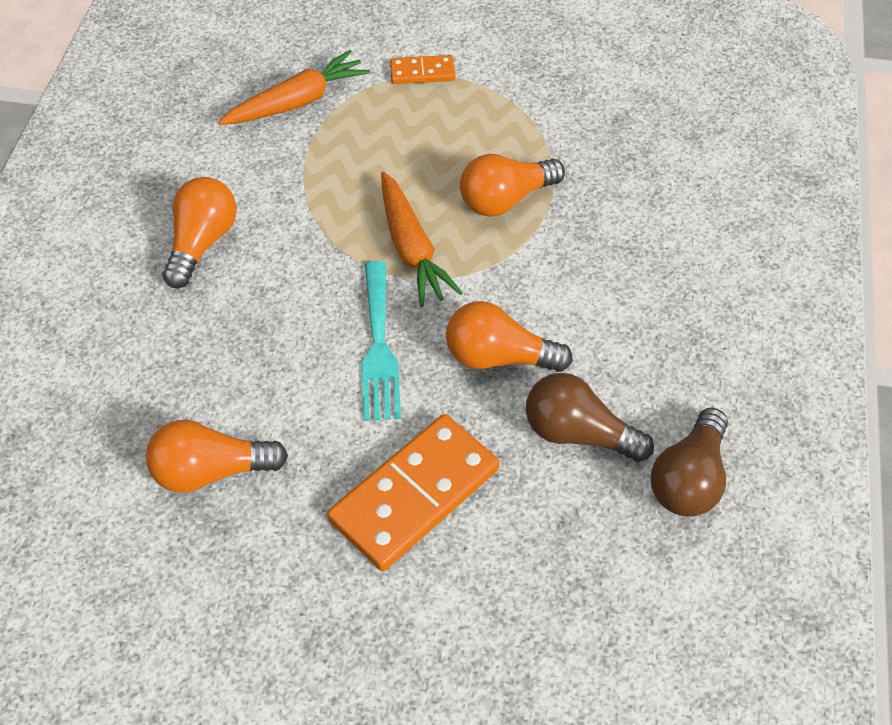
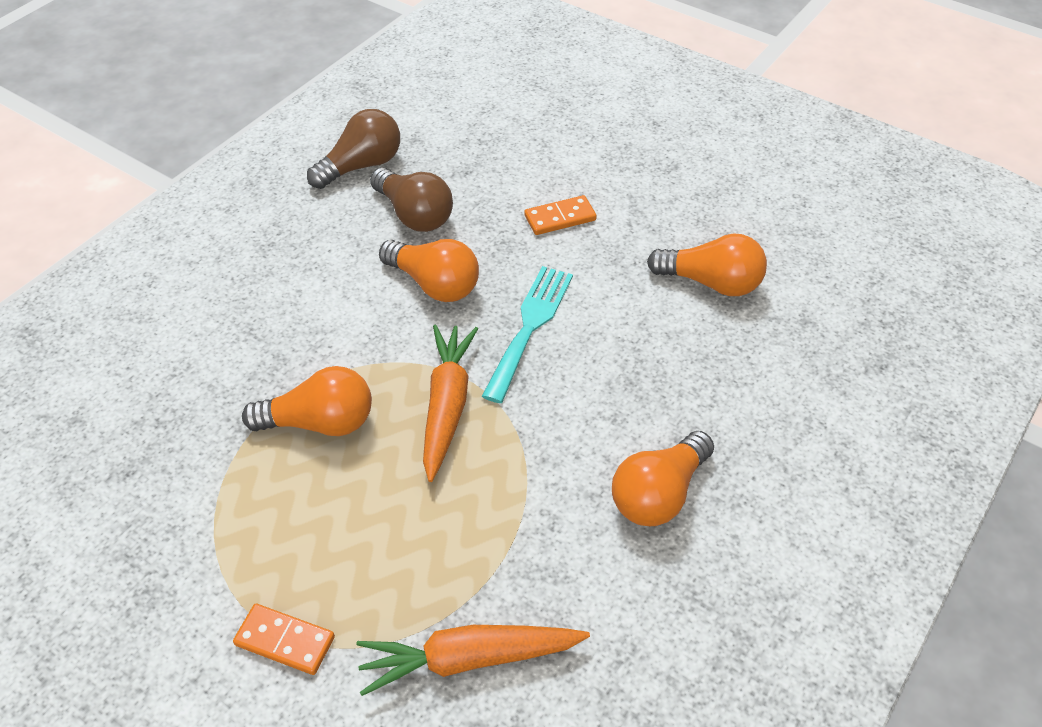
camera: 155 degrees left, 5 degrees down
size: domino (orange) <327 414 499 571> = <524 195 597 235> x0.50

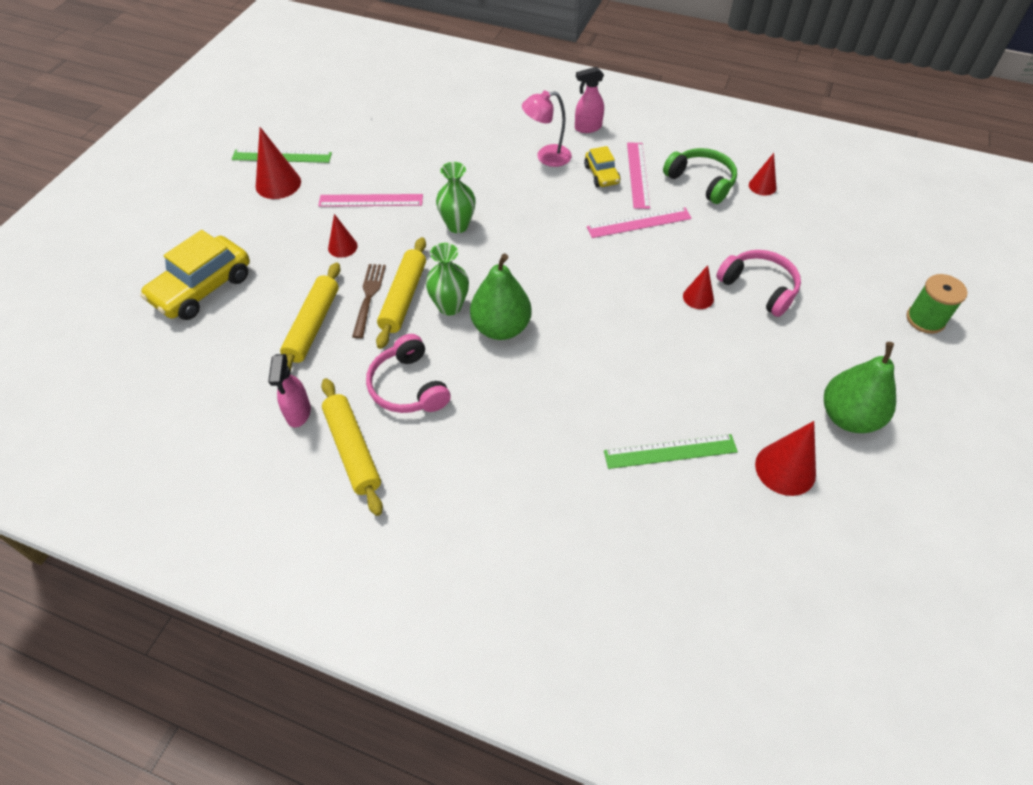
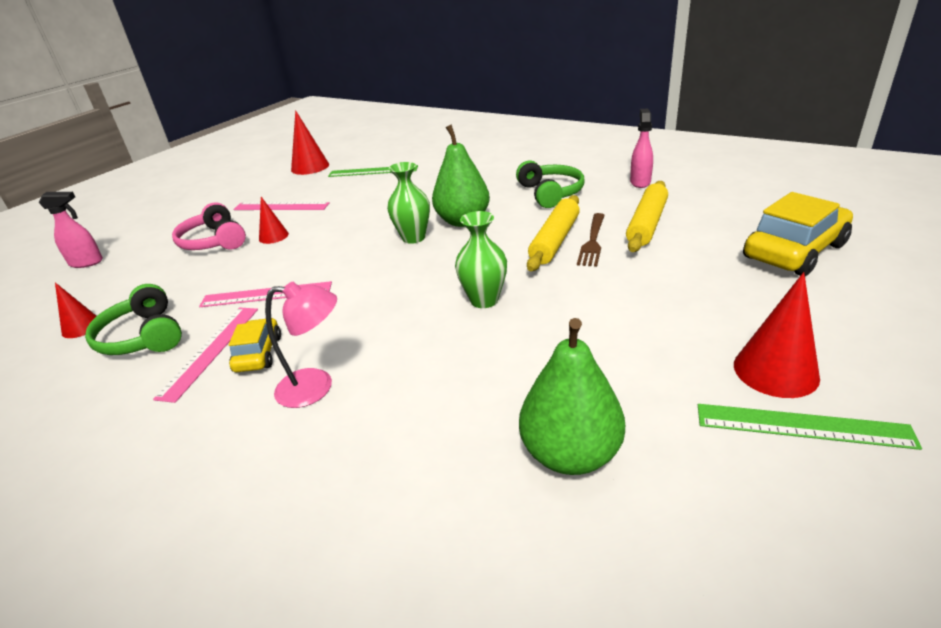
camera: 165 degrees left, 20 degrees down
missing: rolling pin (yellow) <321 378 383 516>; cone (red) <328 214 358 258>; spool (green) <906 274 967 334>
relocated: spray bottle (pink) <575 67 604 133> to <39 192 103 268>; ruler (pink) <318 194 423 207> to <233 202 330 210>; vase (green) <426 243 469 316> to <387 162 430 244>; pear (green) <824 342 896 433> to <519 318 625 475>
colour: headphones (pink) <366 334 451 413> to headphones (green) <516 160 585 208>

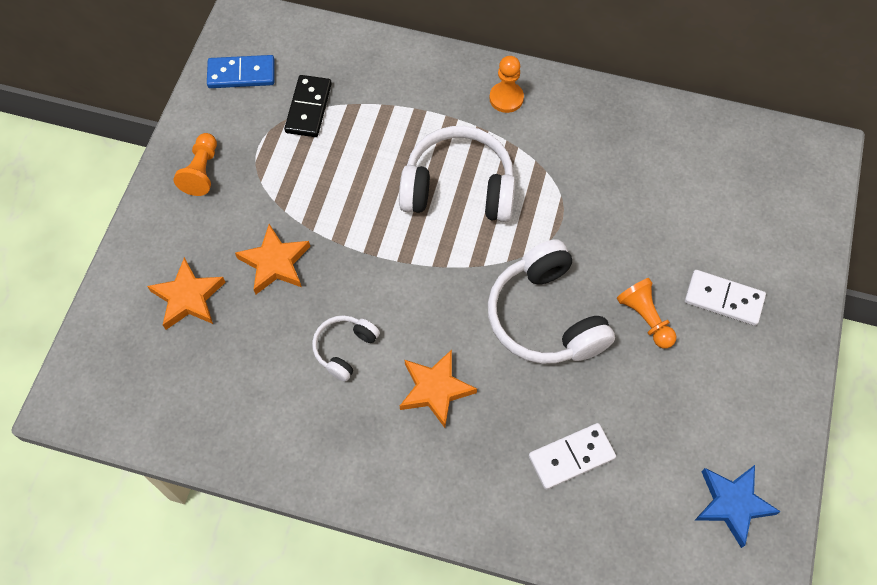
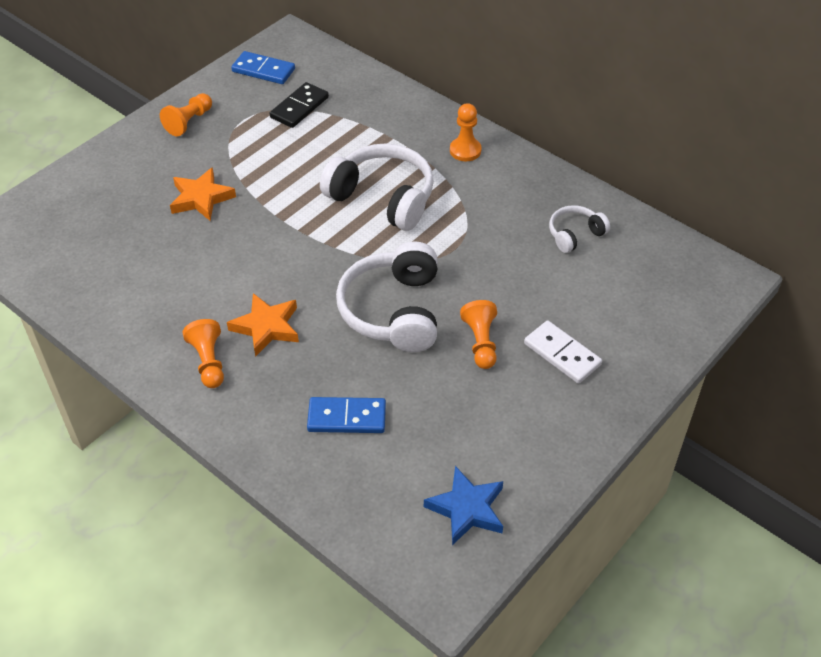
camera: 25 degrees right, 15 degrees down
missing: star (orange) <147 257 226 330>
appeared: pawn (orange) <183 319 224 388>
relocated: headphones (white) <312 315 380 382> to <549 205 610 253>
colour: domino (white) <529 423 616 489> to domino (blue) <307 397 386 433>

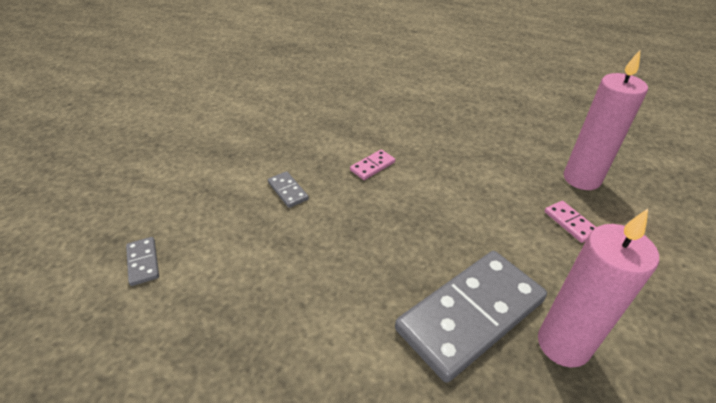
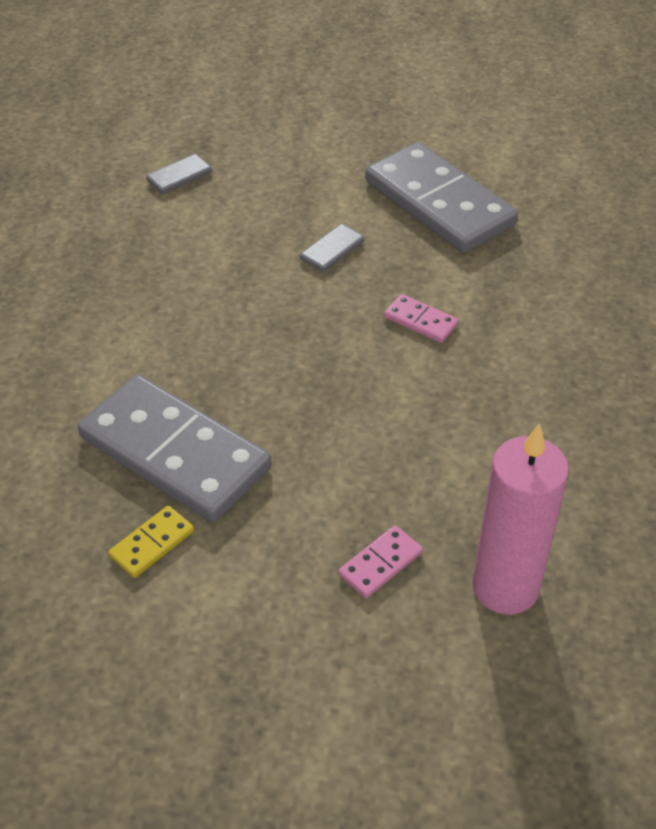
camera: 75 degrees right, 5 degrees up
appeared: domino (grey) <365 142 518 253>
exchanged: candle (pink) <538 209 659 368> to domino (yellow) <108 506 194 578>

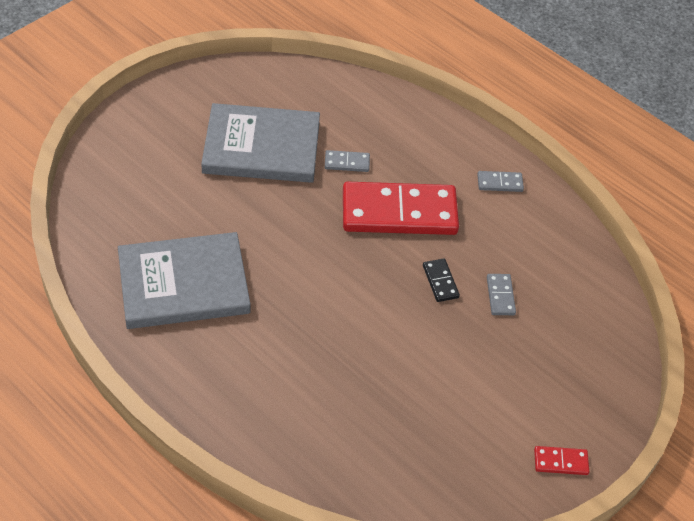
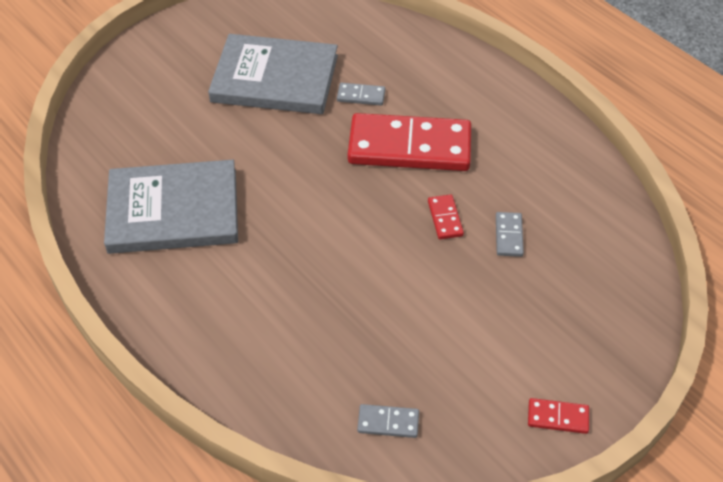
camera: 10 degrees right, 0 degrees up
relocated: domino (grey) <477 171 524 192> to <357 404 419 438>
colour: domino (black) <423 258 460 302> to domino (red) <428 194 464 239>

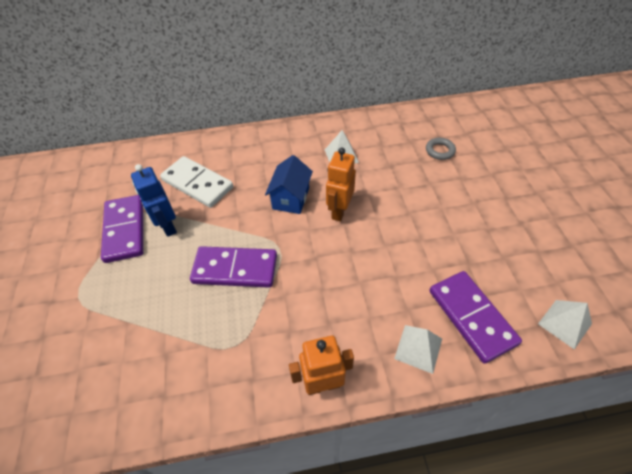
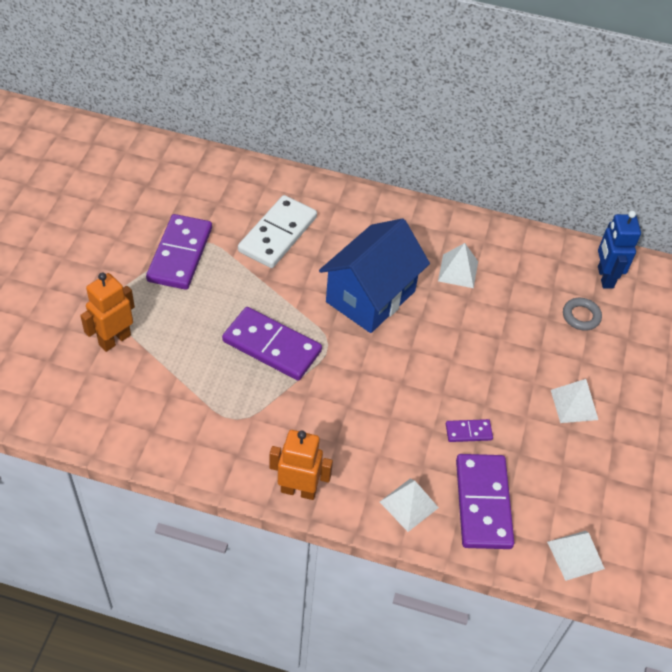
camera: 20 degrees right, 0 degrees up
appeared: domino (purple) <446 419 493 442>; pyramid (white) <551 379 598 423>
relocated: robot (orange) <326 148 356 222> to <80 273 135 352>; robot (blue) <131 164 177 237> to <598 211 641 289>
spun: domino (white) <160 156 233 208> = <238 195 317 268> 60 degrees clockwise
size: house (blue) <265 155 313 214> = <319 218 430 333> x1.65

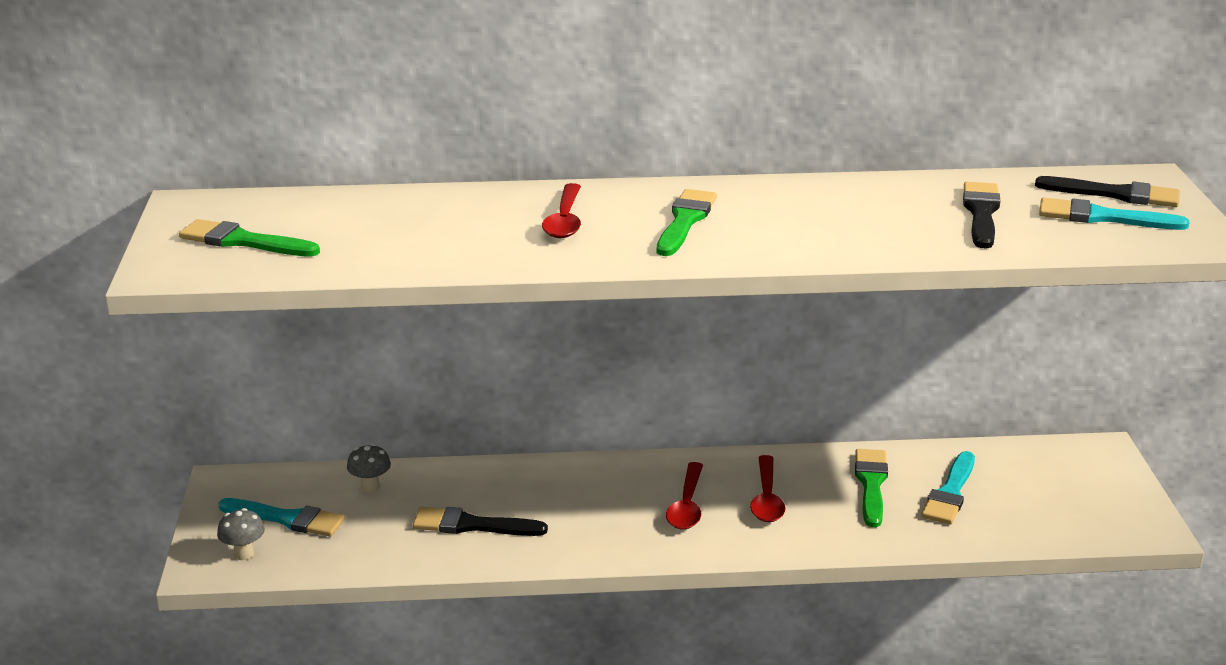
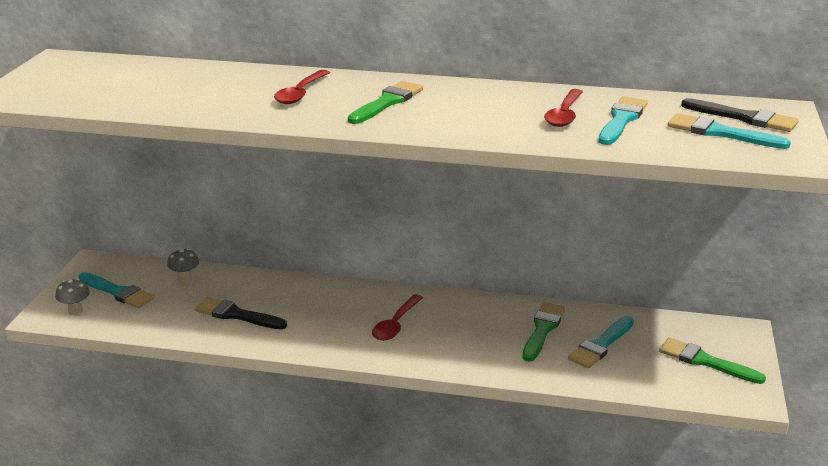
camera: 15 degrees right, 0 degrees up
relocated: spoon (red) <750 455 785 522> to <544 89 583 127>; brush (green) <179 219 320 257> to <659 338 766 384>
colour: brush (black) <963 182 1000 249> to brush (turquoise) <599 96 648 145>

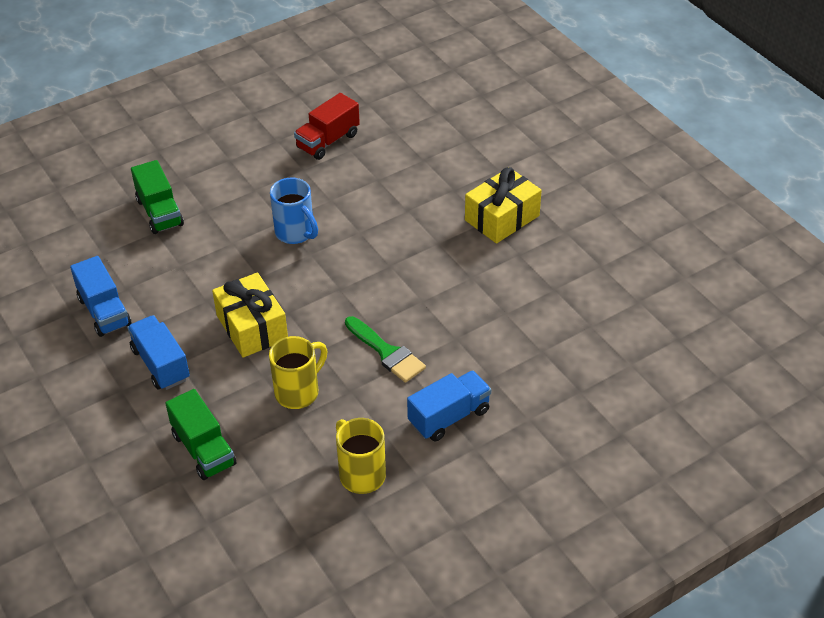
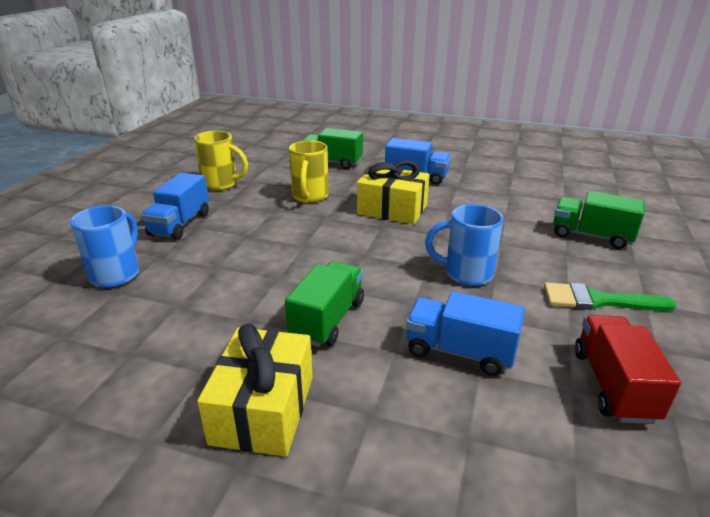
camera: 140 degrees right, 15 degrees down
appeared: mug (blue) <70 205 139 288>; truck (green) <285 261 364 347>
relocated: truck (blue) <70 256 131 337> to <406 291 525 376>; brush (green) <345 316 426 383> to <544 283 677 311>

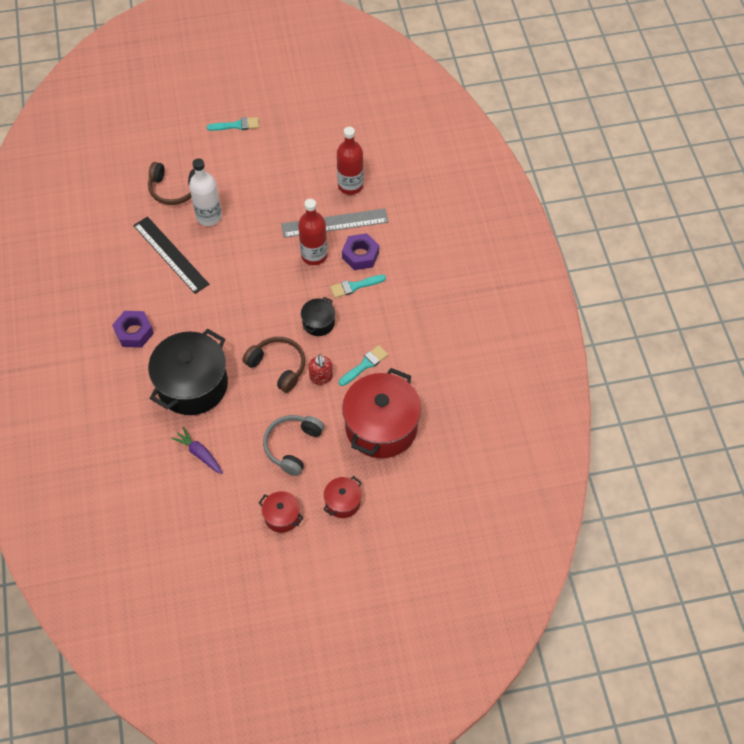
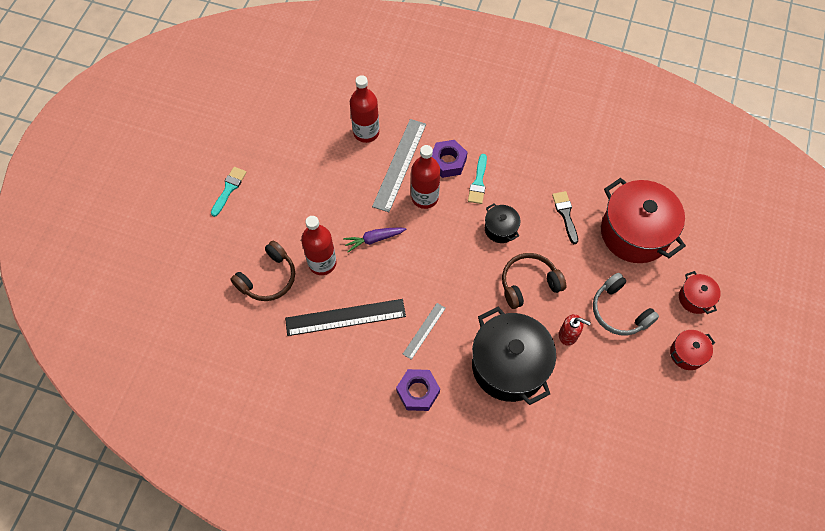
camera: 60 degrees left, 5 degrees up
appeared: ruler (grey) <403 303 446 360>
relocated: carrot (purple) <171 427 223 474> to <343 227 406 252>; soap dispenser (red) <309 355 333 385> to <559 314 591 346>
colour: bottle (white) <189 158 222 226> to bottle (red) <301 216 336 275>; brush (turquoise) <339 345 388 386> to brush (black) <552 191 578 244>

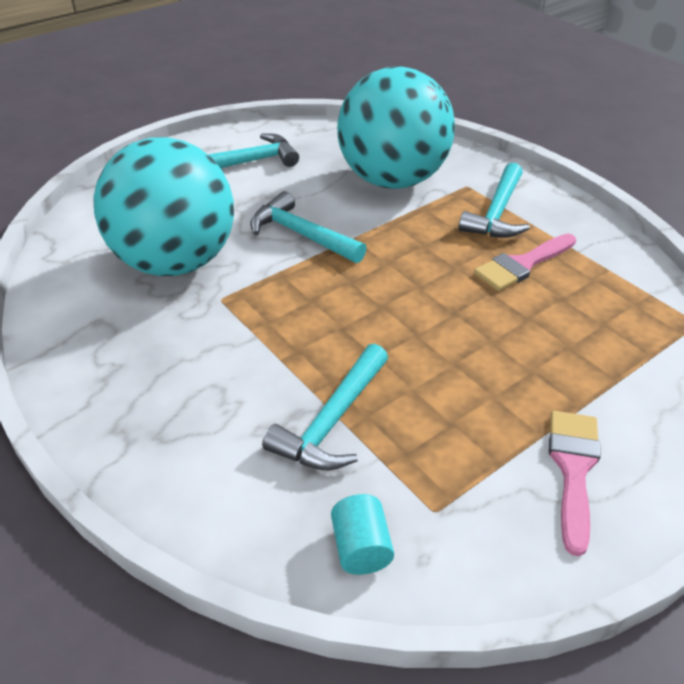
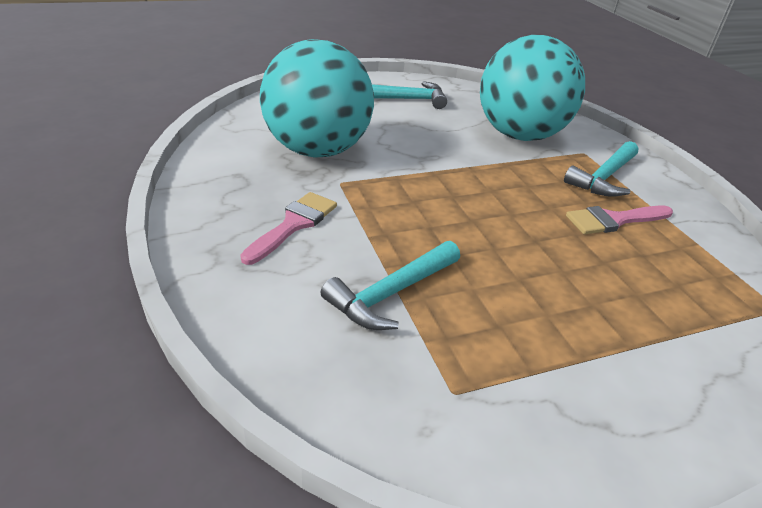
camera: 15 degrees right, 5 degrees down
missing: hammer (turquoise) <250 191 367 263>; cylinder (turquoise) <331 494 394 575>
relocated: brush (pink) <549 411 601 556> to <240 192 337 265>

